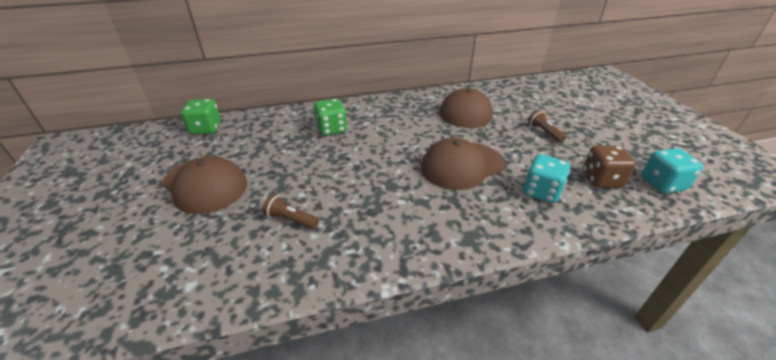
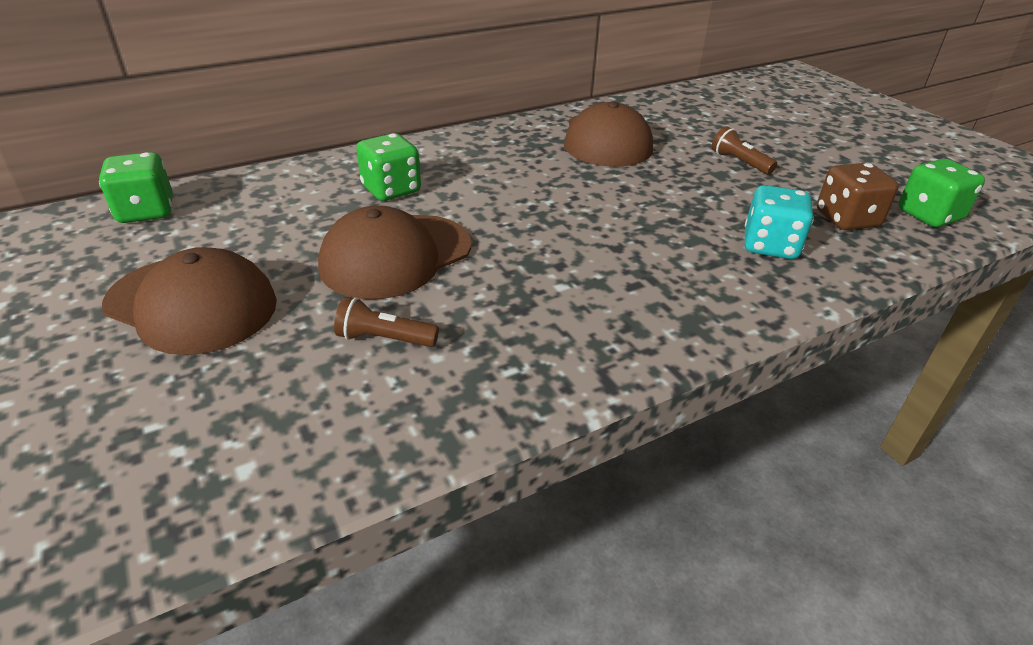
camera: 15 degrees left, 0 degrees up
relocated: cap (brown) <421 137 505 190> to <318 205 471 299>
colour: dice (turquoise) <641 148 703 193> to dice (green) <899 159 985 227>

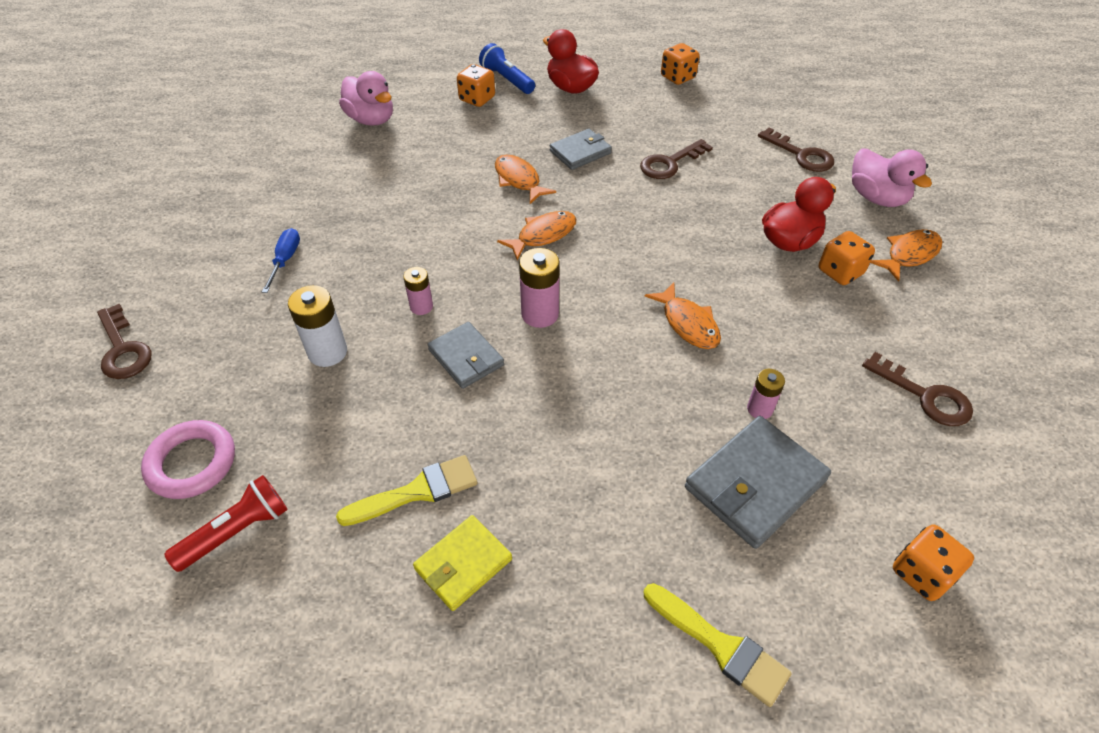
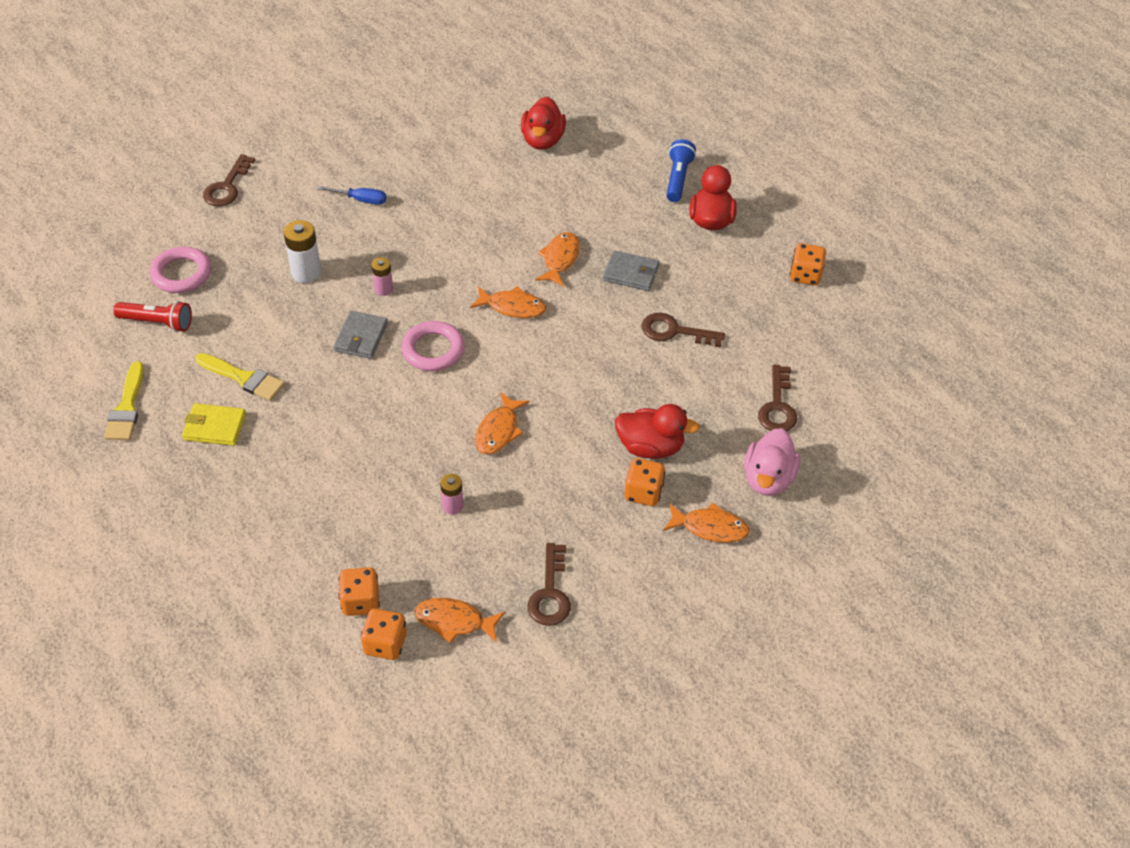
camera: 50 degrees right, 0 degrees up
missing: wallet (grey) <685 416 831 549>
appeared: fish (orange) <415 598 505 643>
relocated: brush (yellow) <644 583 792 707> to <104 361 144 440>; dice (orange) <457 64 495 107> to <338 567 380 616>
exchanged: battery (pink) <519 248 560 328> to ring (pink) <401 321 465 371>
colour: duck (pink) <339 71 393 126> to duck (red) <521 97 566 150>
spun: screwdriver (blue) <262 228 300 293> = <317 186 386 205> 45 degrees clockwise

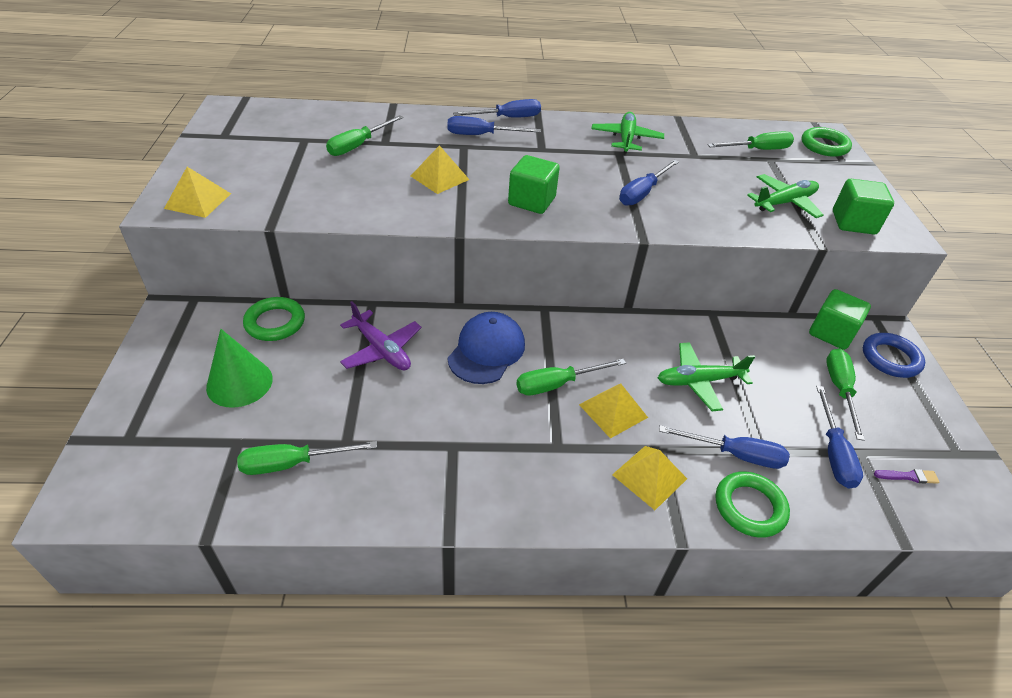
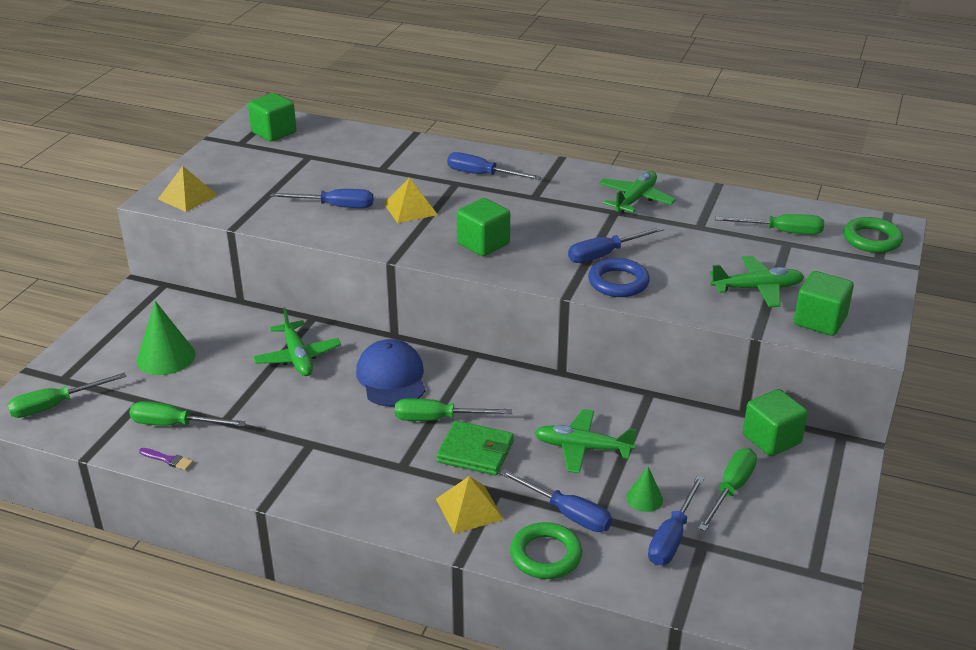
camera: 25 degrees right, 10 degrees down
missing: ring (green) <243 297 305 341>
appeared: cube (green) <248 93 296 142>; cone (green) <626 467 663 512>
relocated: screwdriver (green) <326 115 404 156> to <7 373 126 418>; brush (purple) <874 469 939 484> to <139 448 193 470>; screwdriver (blue) <453 99 541 118> to <271 189 373 208>; ring (blue) <863 333 925 378> to <588 258 650 297>
exchanged: pyramid (yellow) <579 384 648 439> to wallet (green) <436 421 514 476>
colour: plane (purple) <340 301 422 370> to plane (green) <253 307 341 376>
spun: cap (blue) <448 312 525 384> = <356 339 425 407> 60 degrees counterclockwise

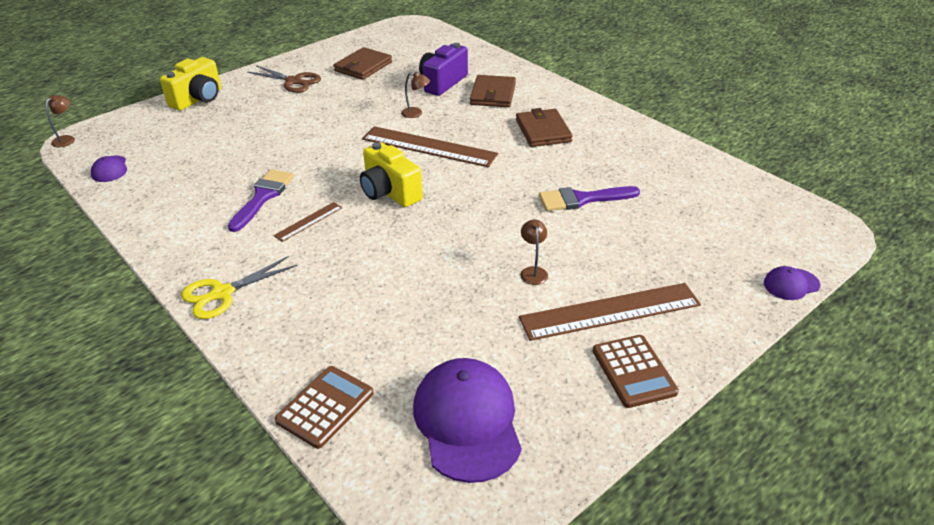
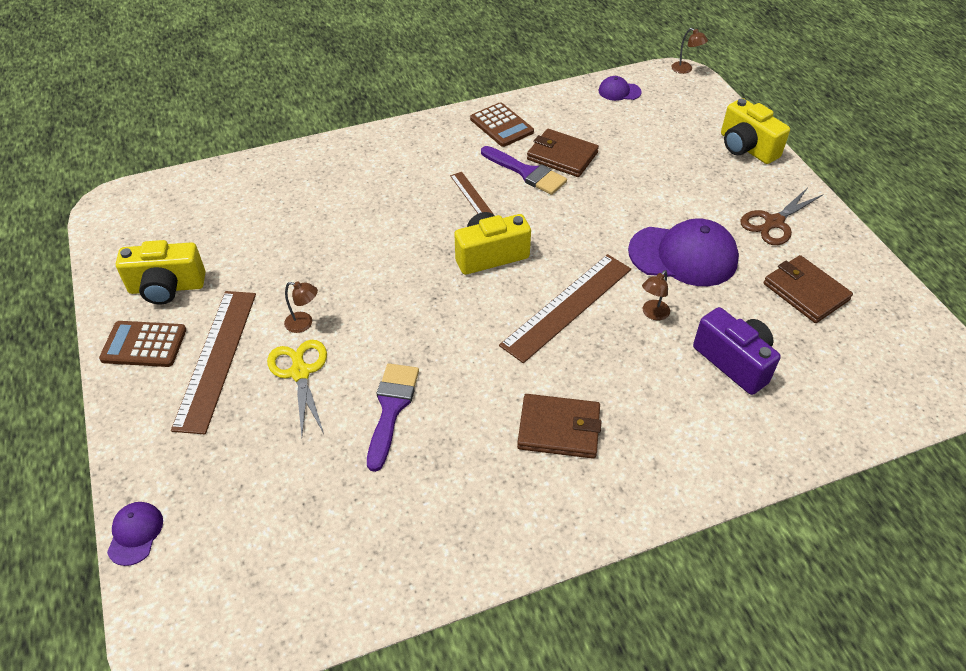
camera: 110 degrees right, 10 degrees up
appeared: camera (yellow) <116 240 205 305>
relocated: scissors (yellow) <181 256 297 319> to <267 340 327 437>; calculator (brown) <275 366 374 449> to <470 102 534 147>; wallet (brown) <470 75 516 107> to <527 129 599 177>; cap (purple) <413 358 522 483> to <628 218 739 286>

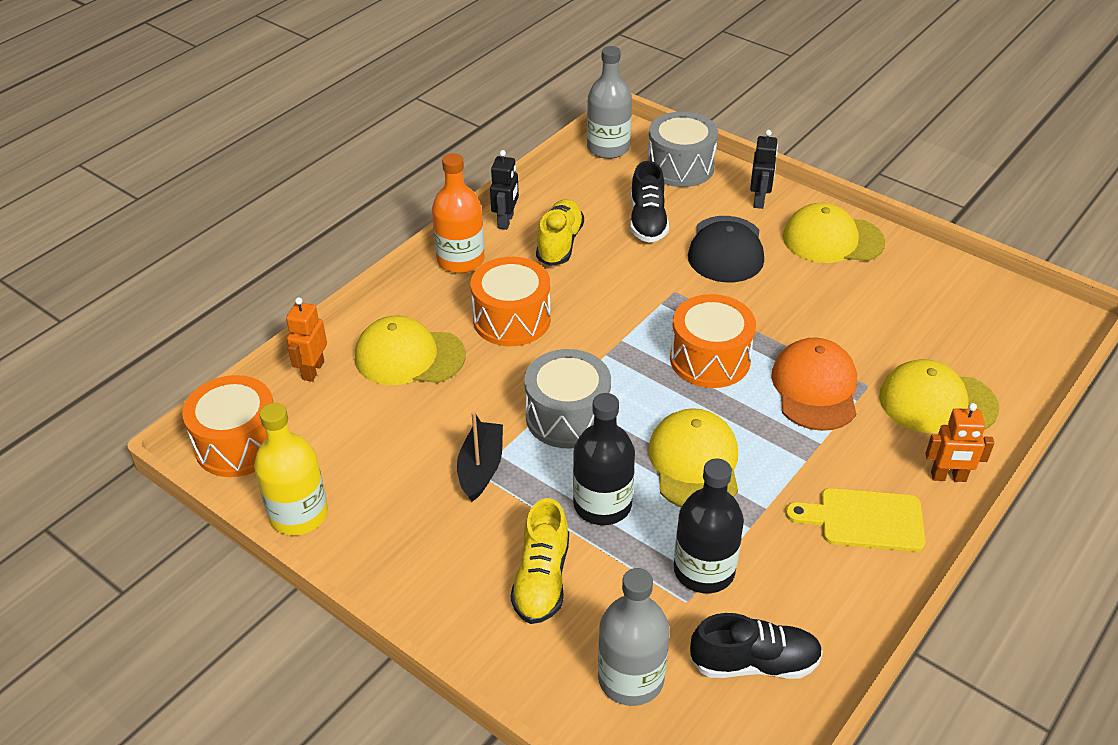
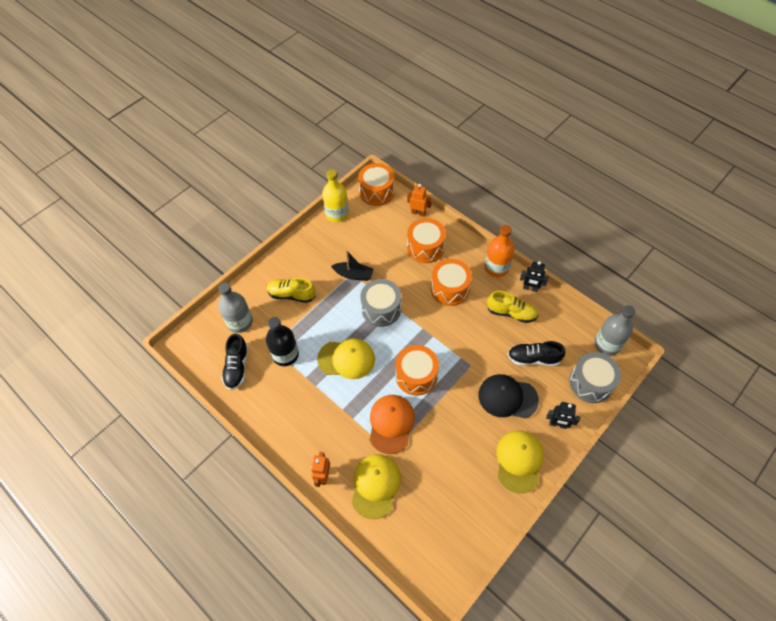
camera: 95 degrees right, 15 degrees up
missing: bottle (black) <573 393 635 525>; cutting board (yellow) <786 488 925 552>
exchanged: cap (yellow) <355 316 466 385> to drum (orange) <407 218 446 263>
spun: cap (orange) <771 338 857 431> = <370 395 415 454> 90 degrees counterclockwise

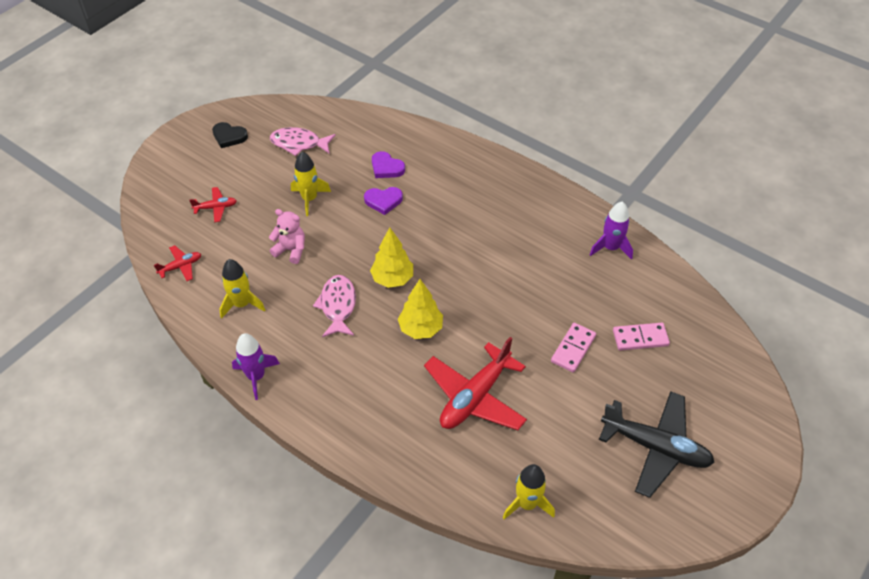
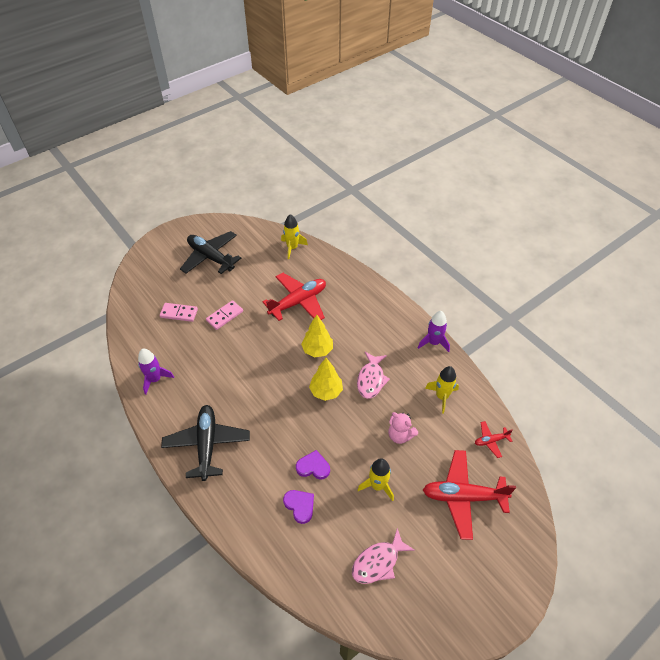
camera: 165 degrees left, 0 degrees up
missing: heart (black) <212 122 248 148>
appeared: plane (black) <161 405 250 481>
spun: fish (pink) <270 127 336 156> = <352 528 415 584> 120 degrees clockwise
size: plane (red) <189 187 237 222> = <423 450 516 540> x2.12

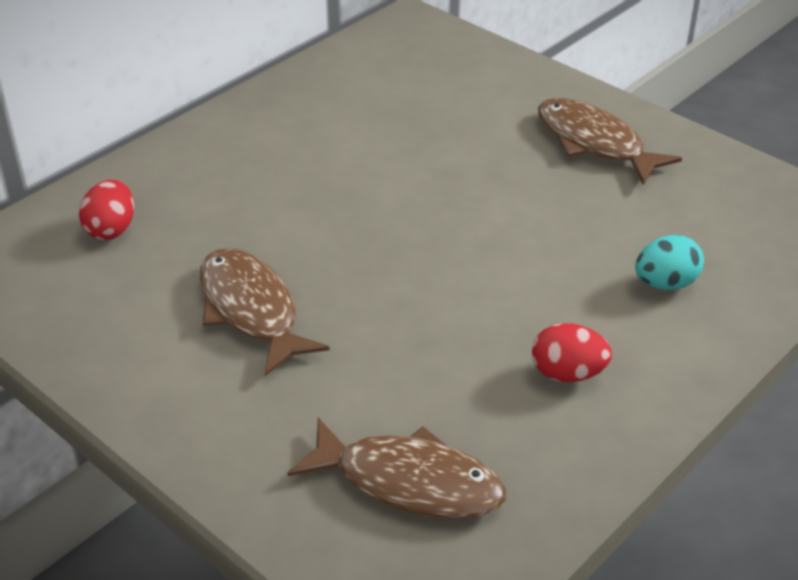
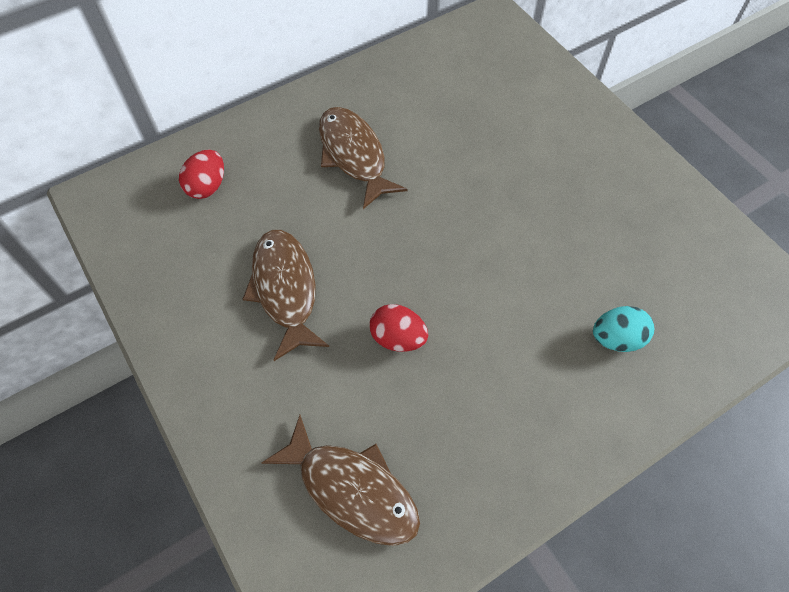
camera: 15 degrees right, 20 degrees up
relocated: fish (brown) <538 98 682 185> to <319 107 408 209>; egg (red) <532 323 612 382> to <370 304 428 352>

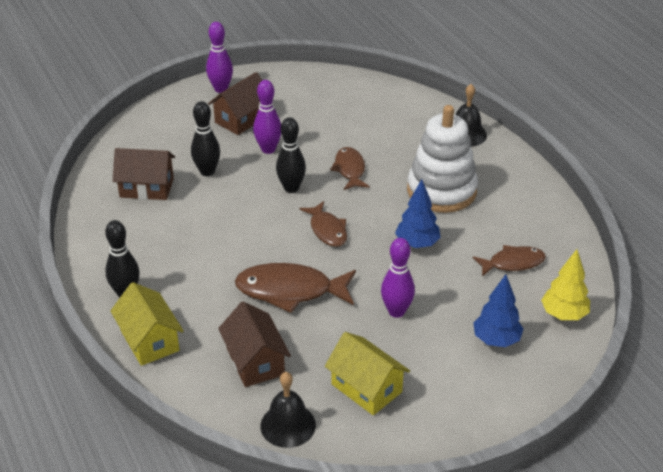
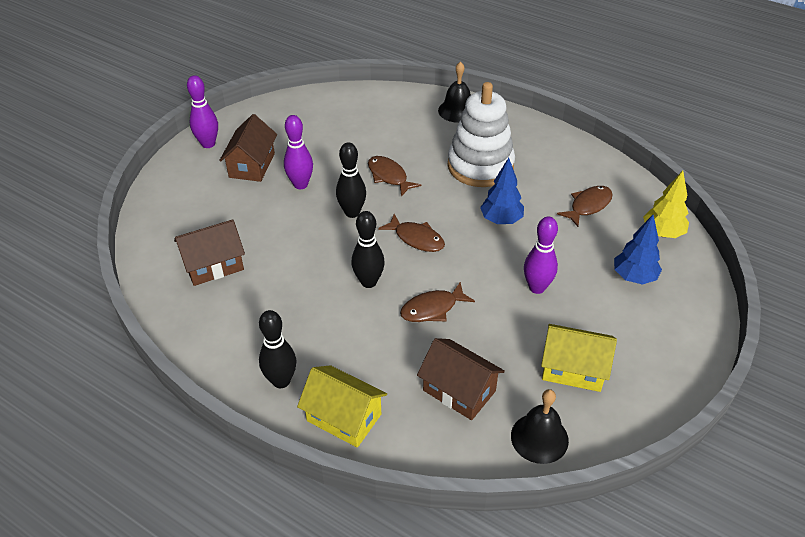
camera: 30 degrees left, 5 degrees up
relocated: bowling pin (black) <191 101 220 176> to <351 211 385 288>
size: fish (brown) <235 263 356 313> = <400 282 475 322> x0.61

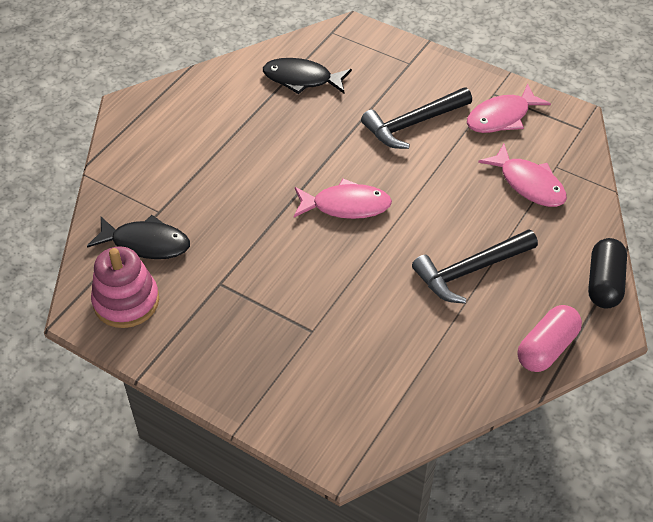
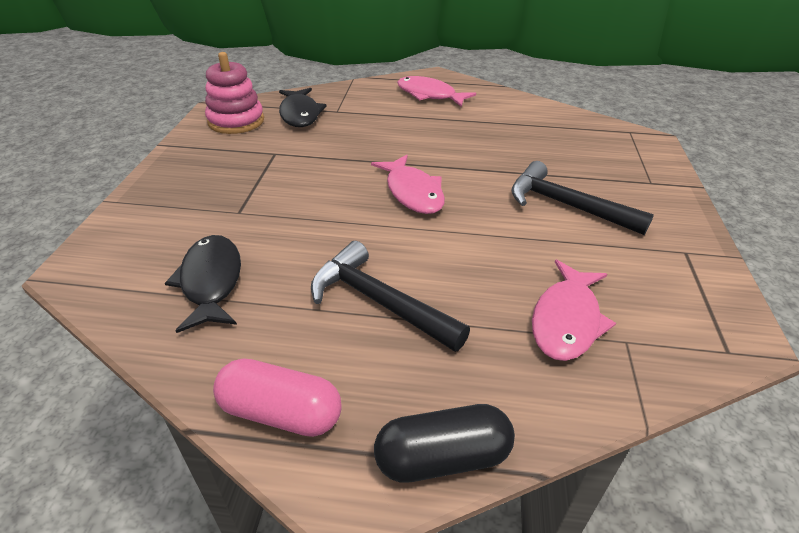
camera: 65 degrees right, 10 degrees down
relocated: fish (black) <263 58 352 94> to <165 235 241 333>; fish (pink) <467 83 551 133> to <397 76 476 107>

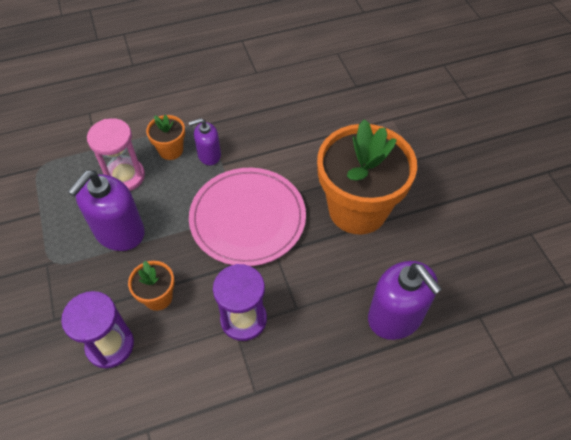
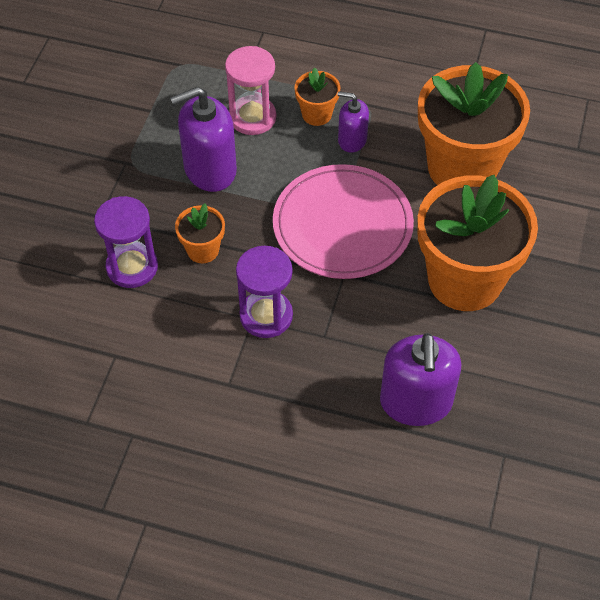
camera: 35 degrees right, 0 degrees up
appeared: flower pot (orange) <418 62 530 185>

